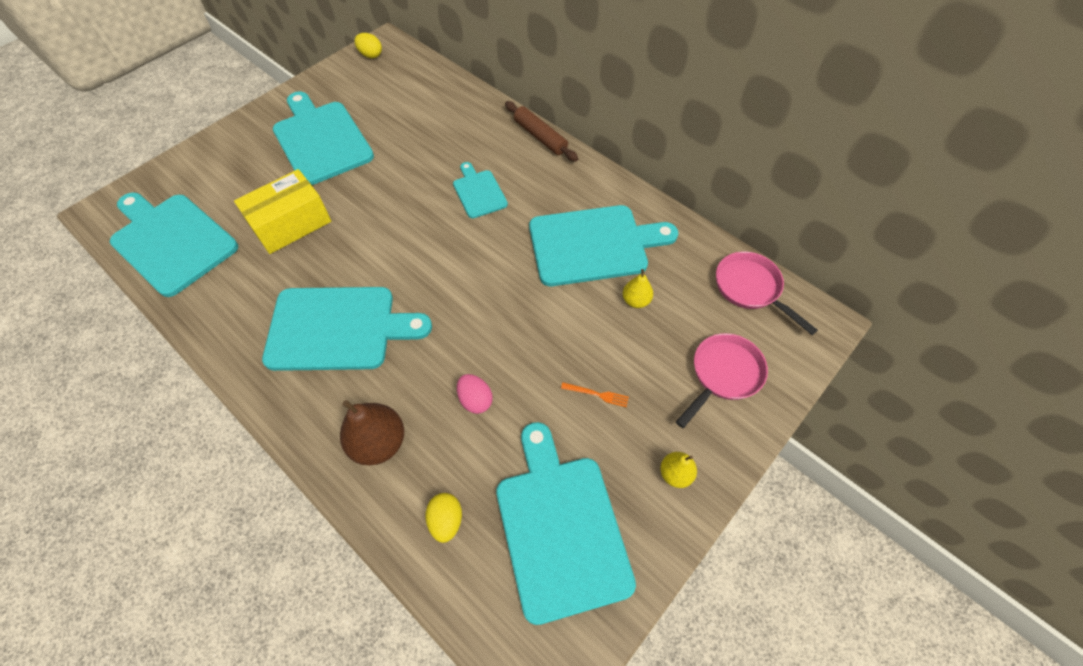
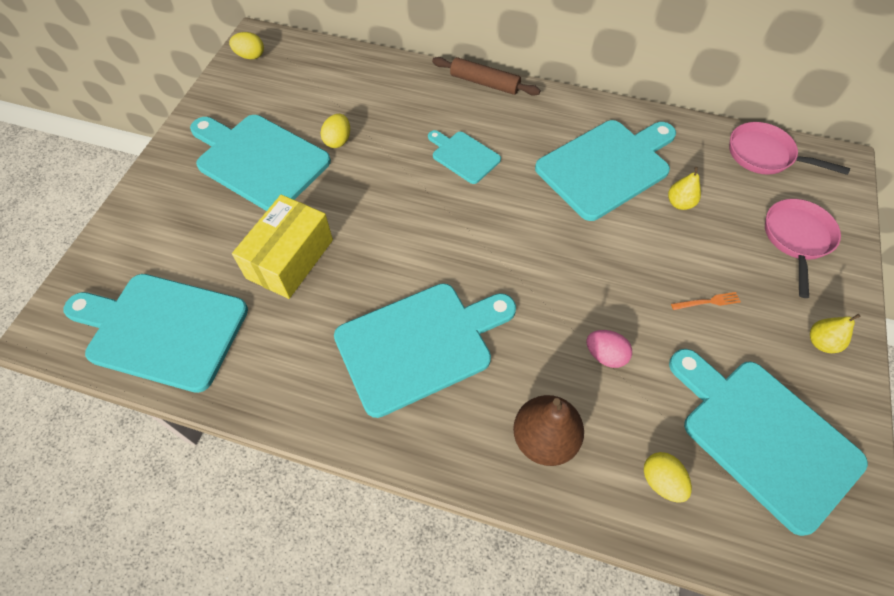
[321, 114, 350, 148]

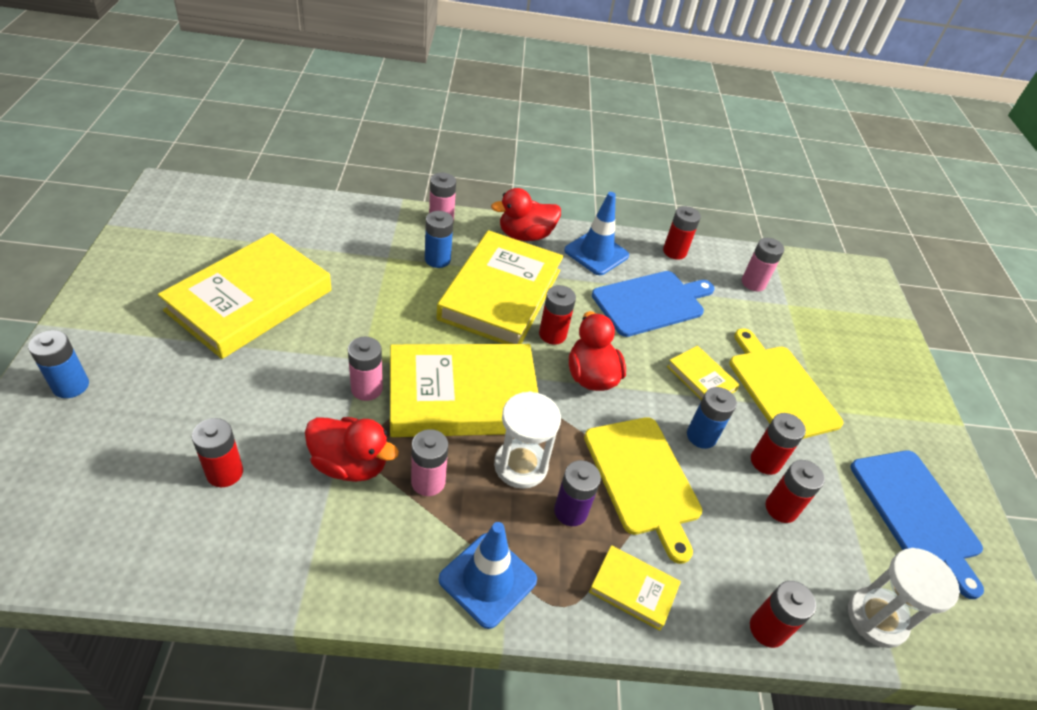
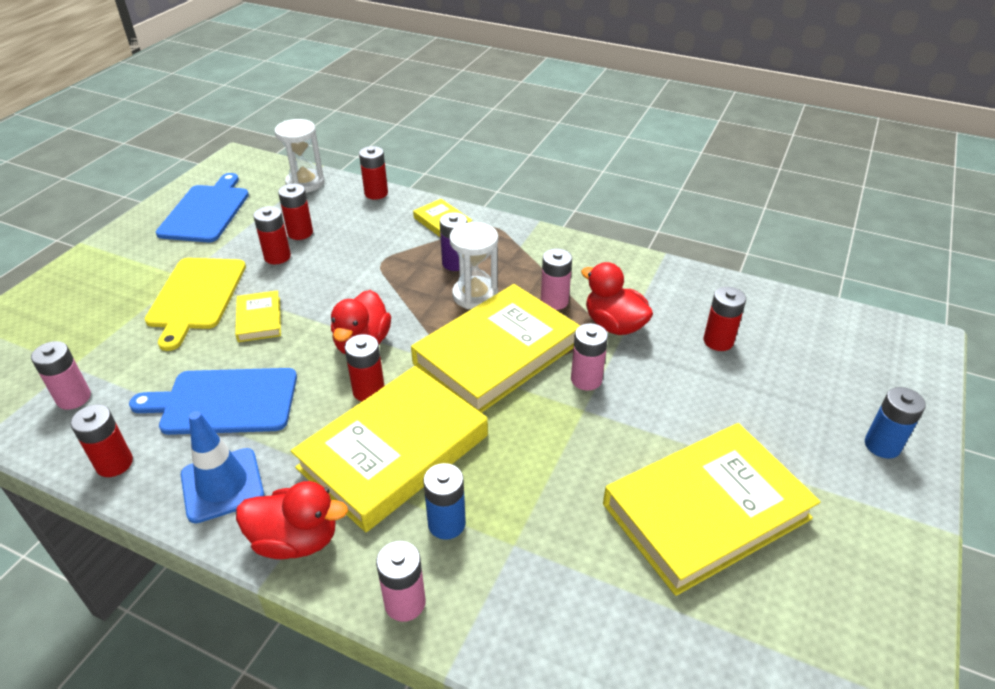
[439, 522, 537, 629] (first image)
[584, 417, 702, 564] (first image)
[687, 387, 737, 449] (first image)
[411, 284, 580, 413]

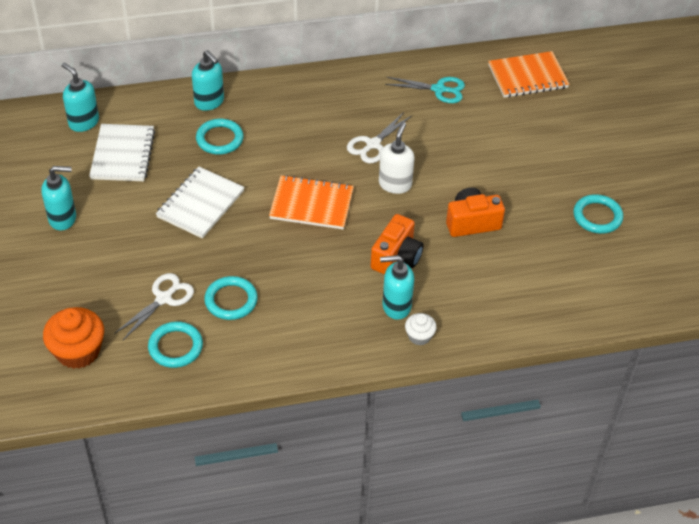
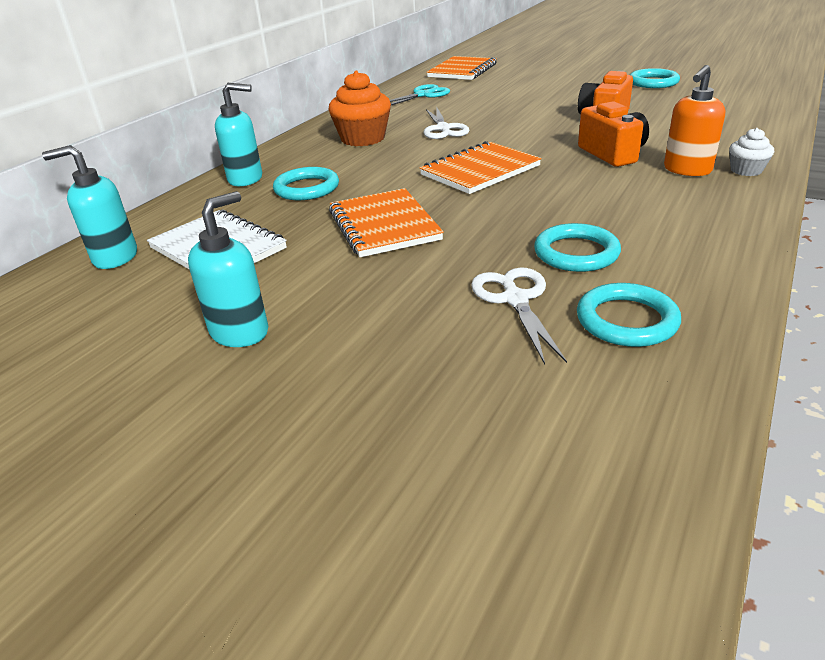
[379, 122, 415, 194] (first image)
[329, 71, 391, 146]
[329, 188, 444, 257]
[664, 65, 725, 176]

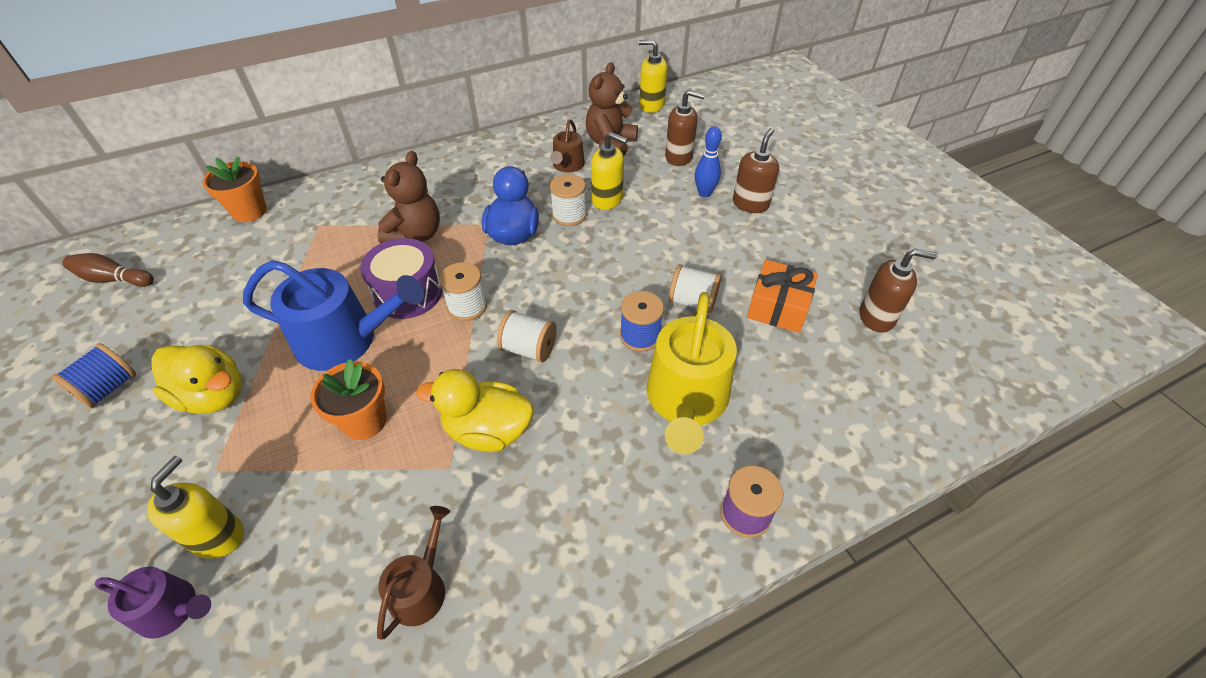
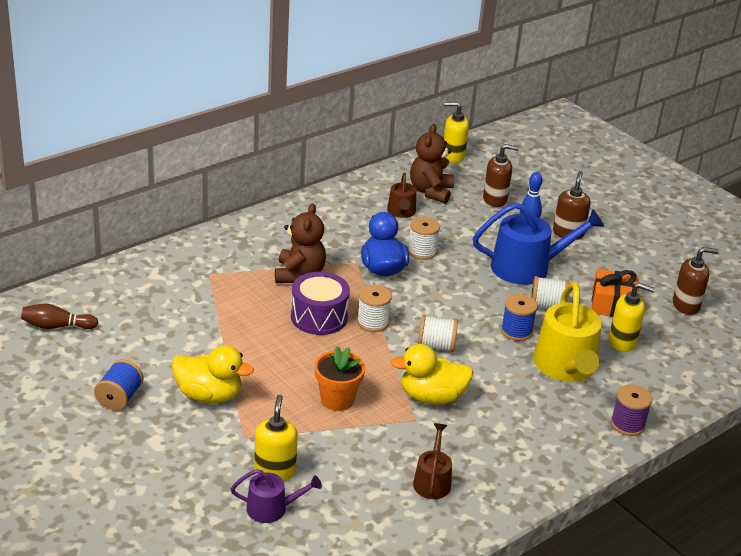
[203, 156, 267, 222] (first image)
[473, 203, 604, 285]
[609, 283, 655, 352]

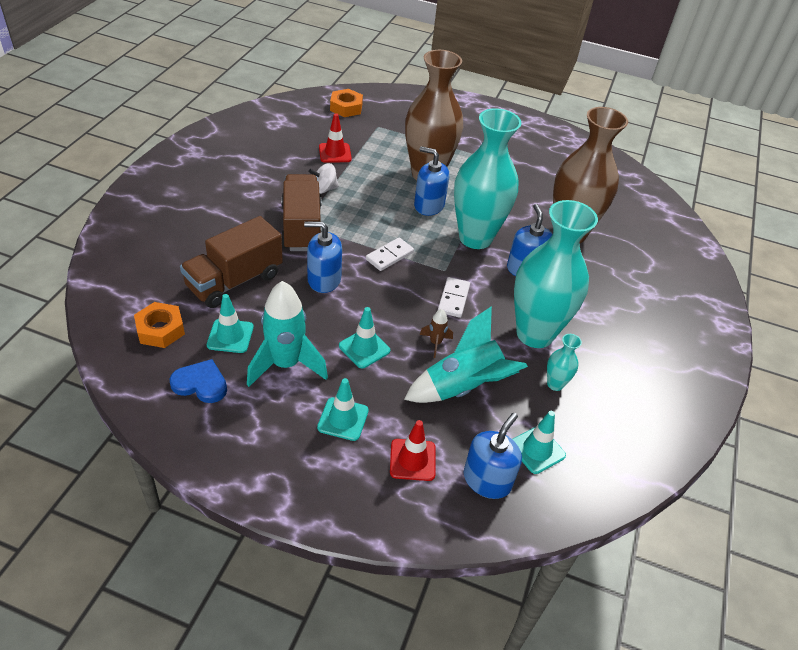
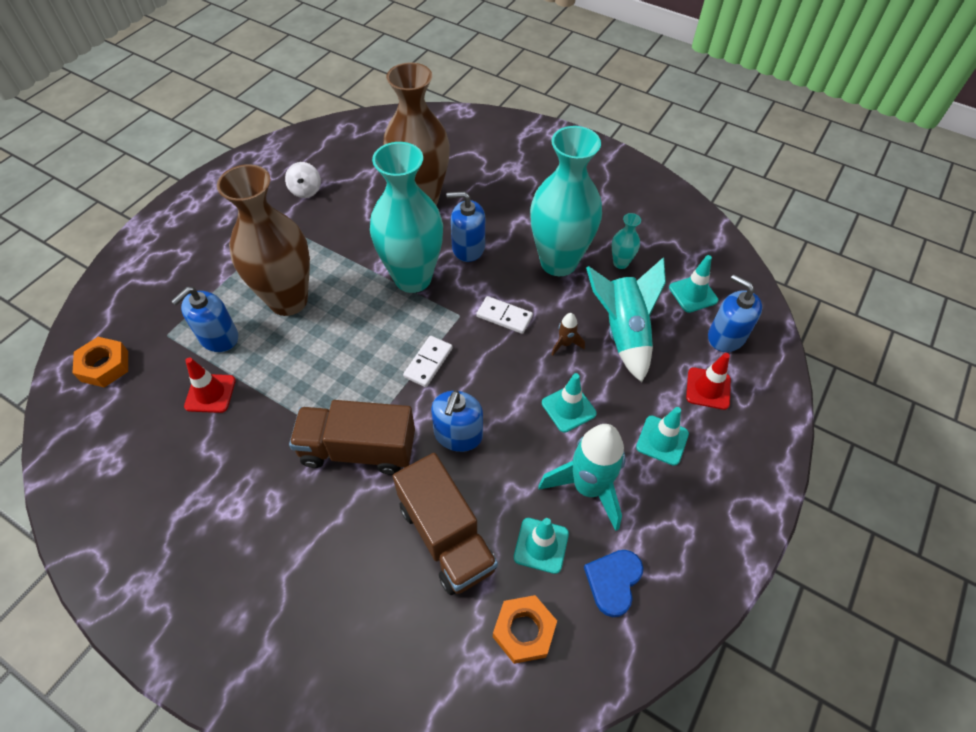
[285, 162, 321, 198]
[171, 287, 238, 352]
[403, 336, 453, 387]

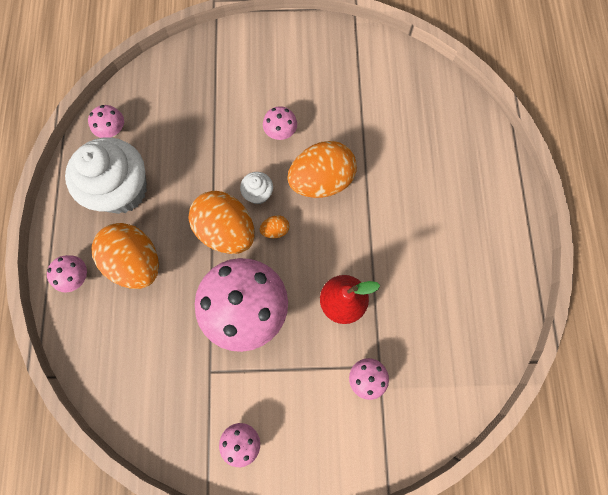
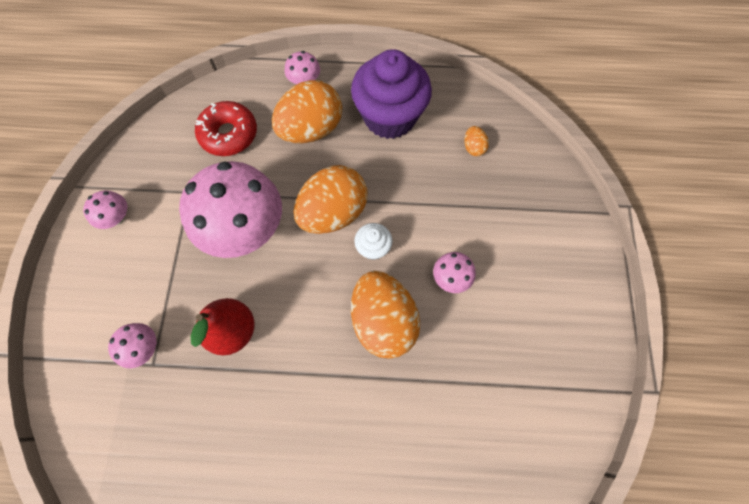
[88, 105, 124, 138] (first image)
[195, 101, 257, 156]
[464, 126, 489, 156]
[351, 49, 432, 139]

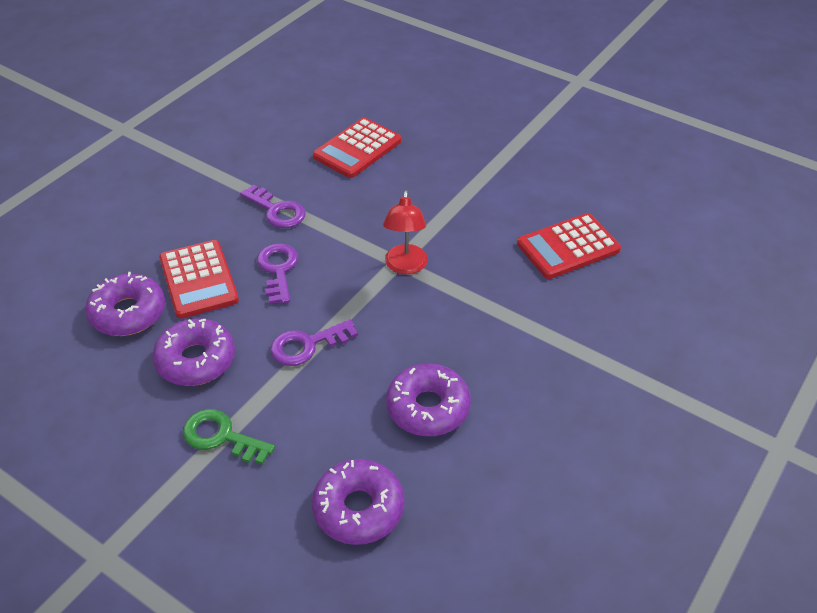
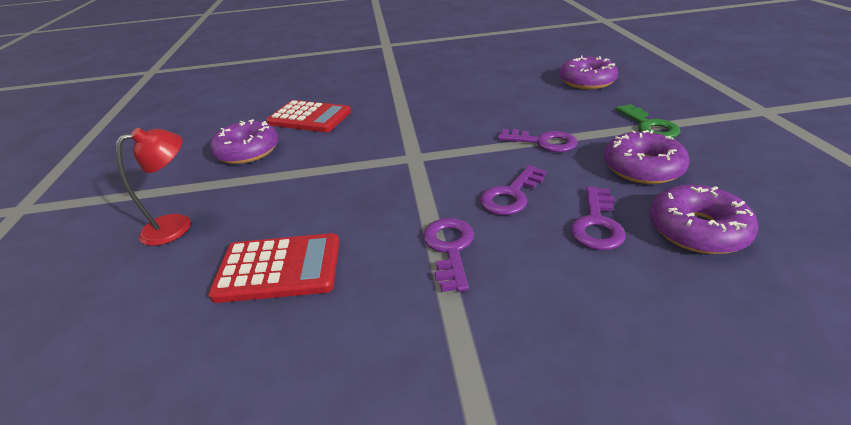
[116, 128, 191, 246]
[210, 119, 279, 164]
[570, 187, 626, 250]

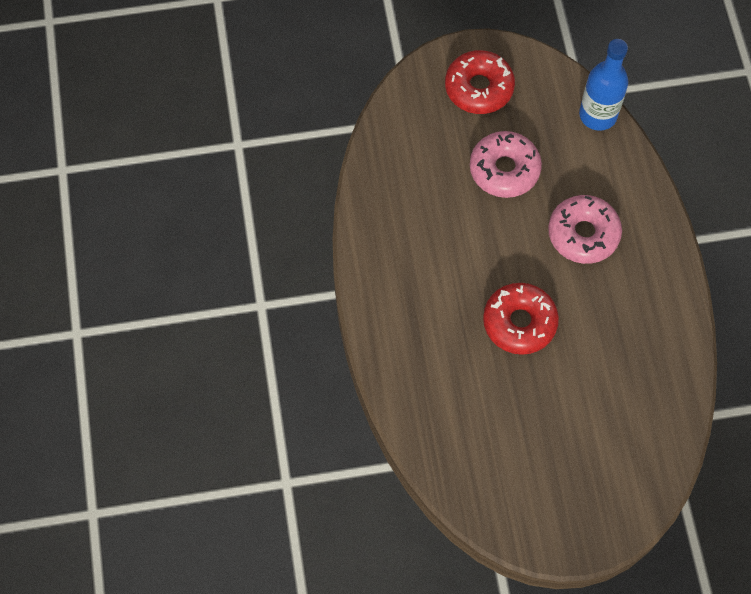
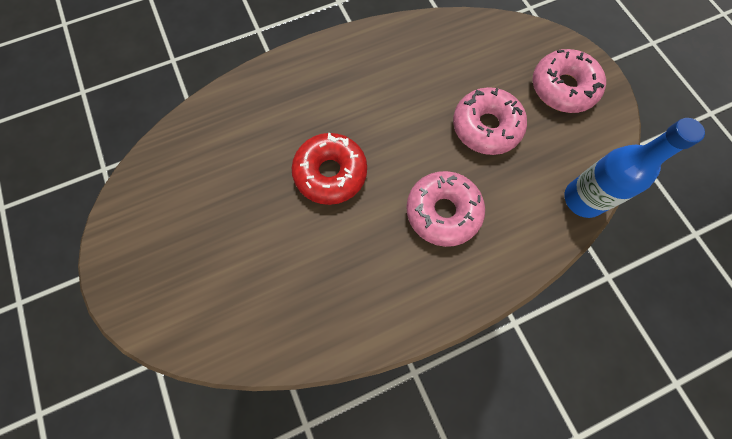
[532, 49, 606, 113]

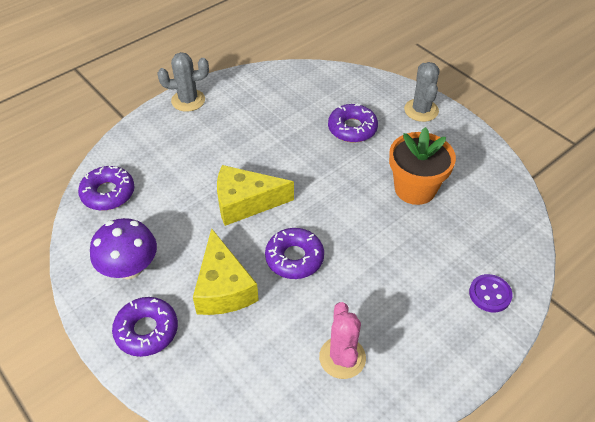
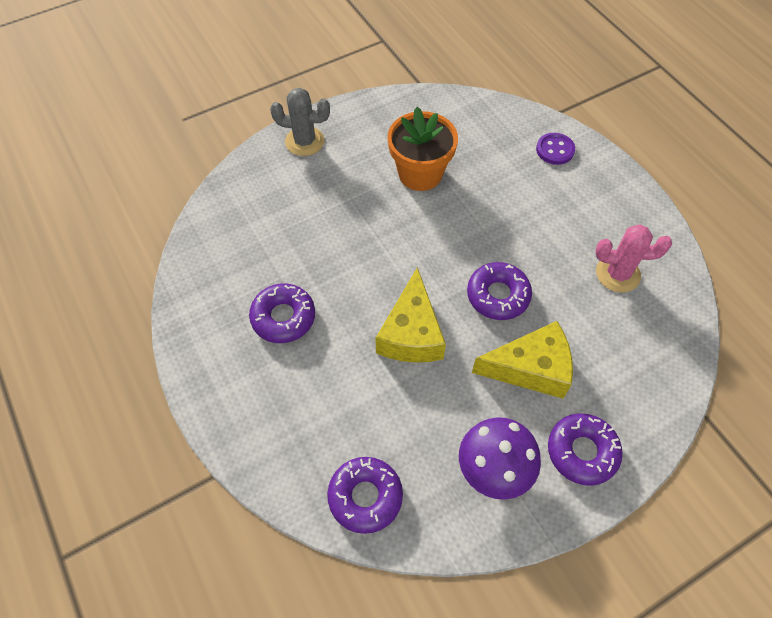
[158, 52, 209, 112] (first image)
[249, 283, 315, 343]

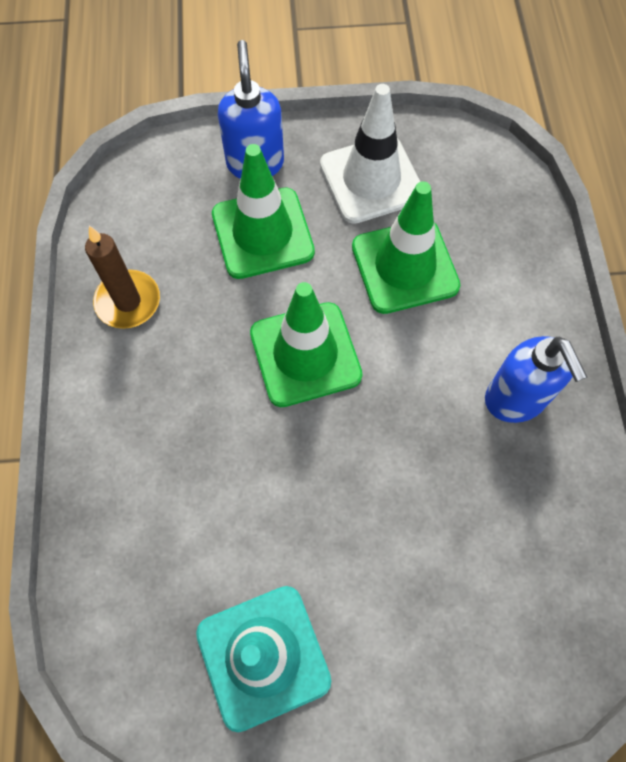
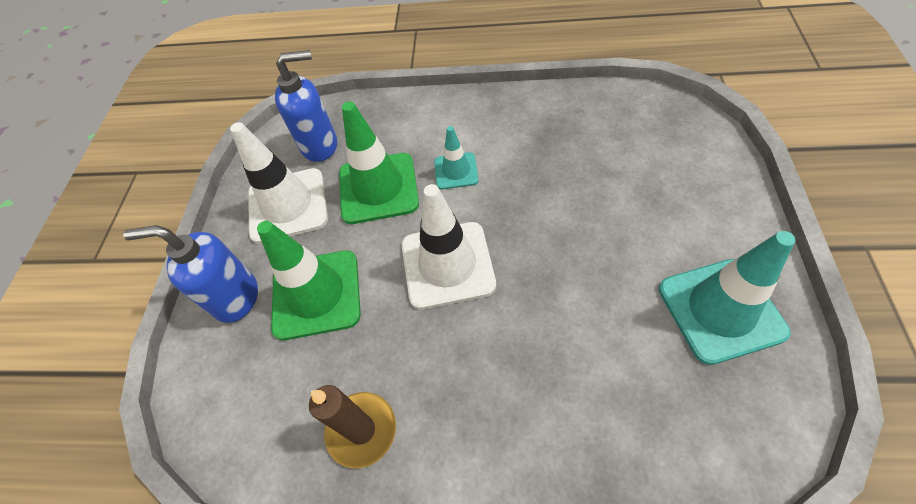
[434, 126, 479, 189]
[275, 50, 337, 162]
[402, 184, 496, 309]

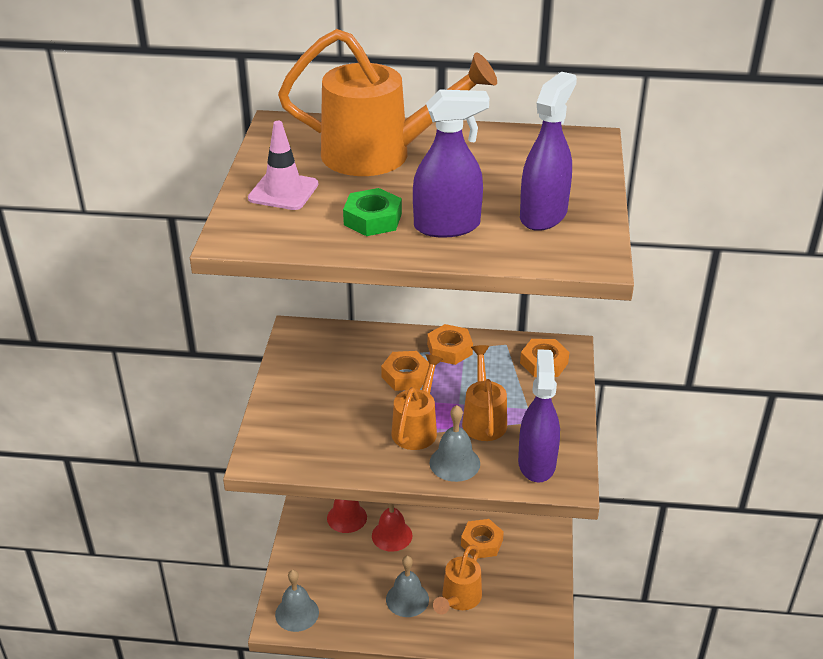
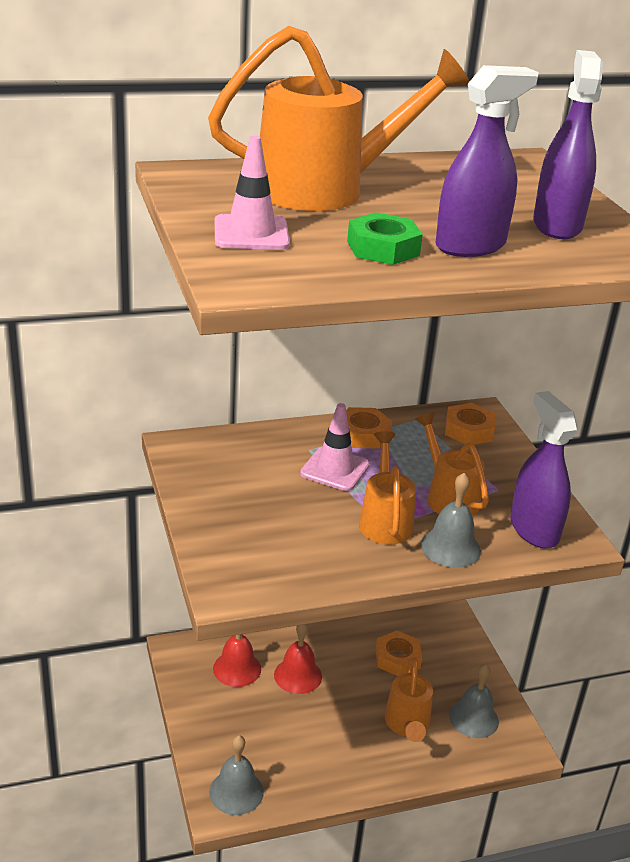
[449, 664, 499, 738]
[300, 403, 370, 491]

